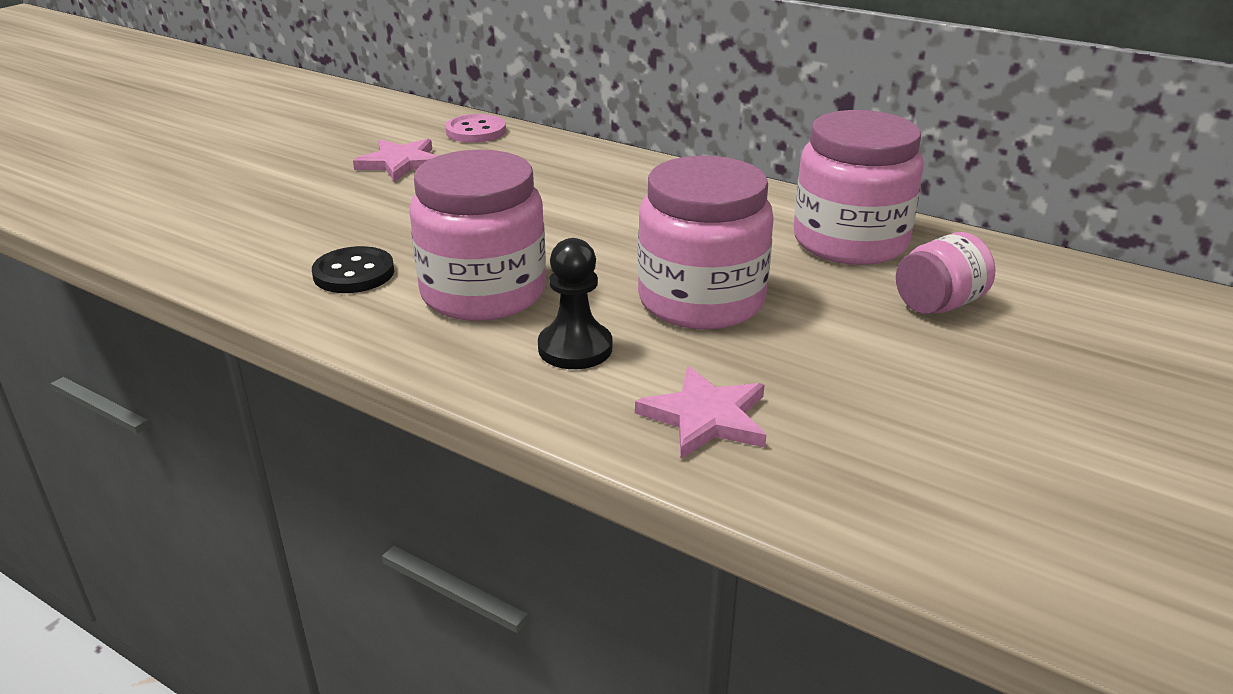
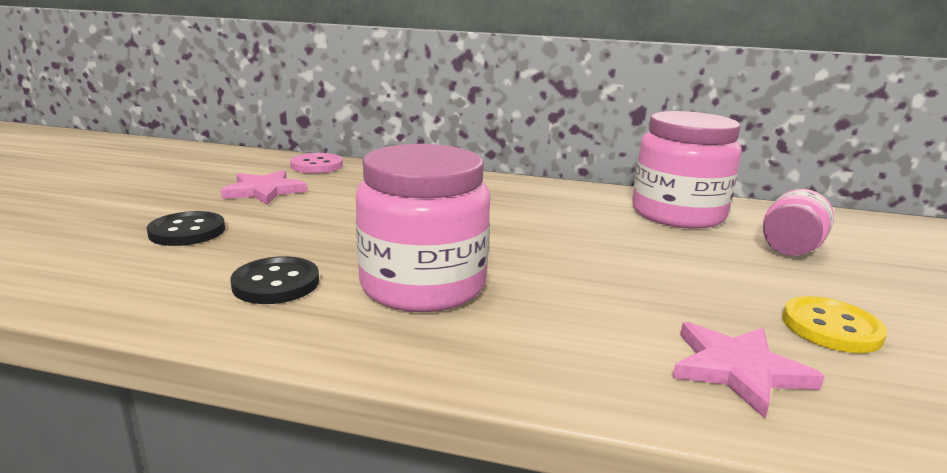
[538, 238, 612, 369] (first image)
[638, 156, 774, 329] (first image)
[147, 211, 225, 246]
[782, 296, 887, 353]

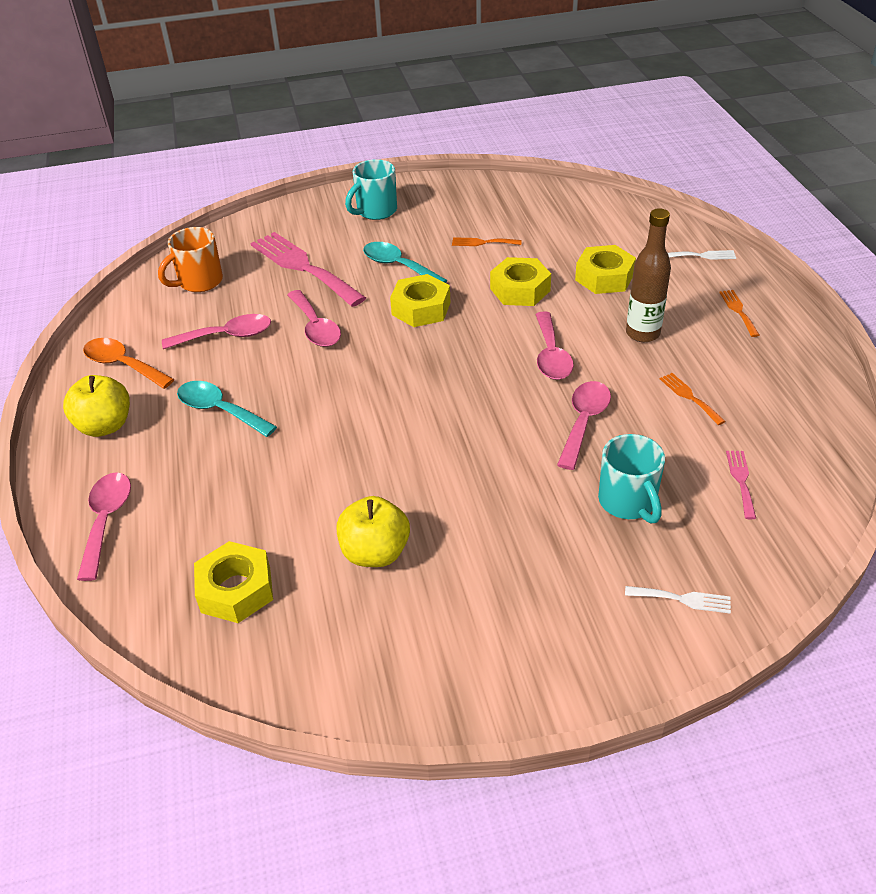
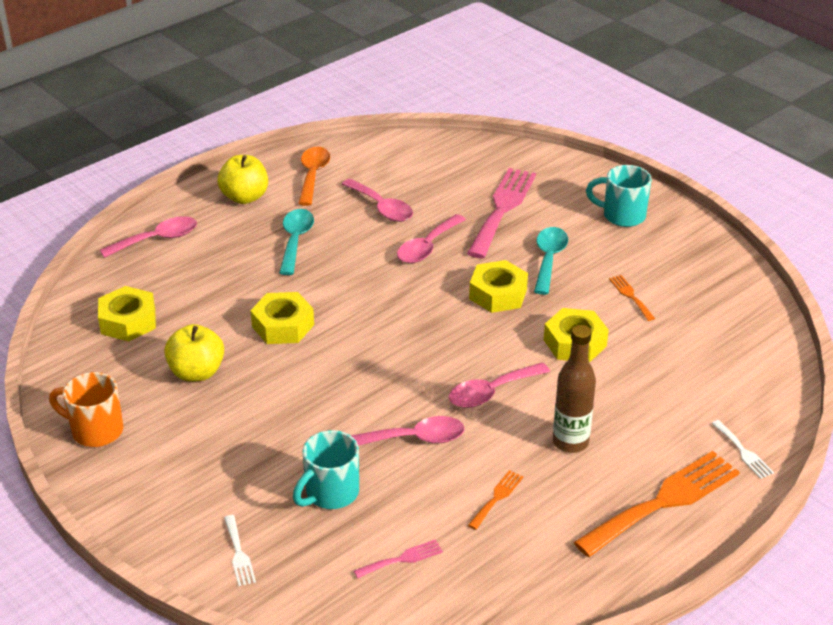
[49, 372, 124, 447]
[250, 292, 314, 344]
[574, 451, 740, 557]

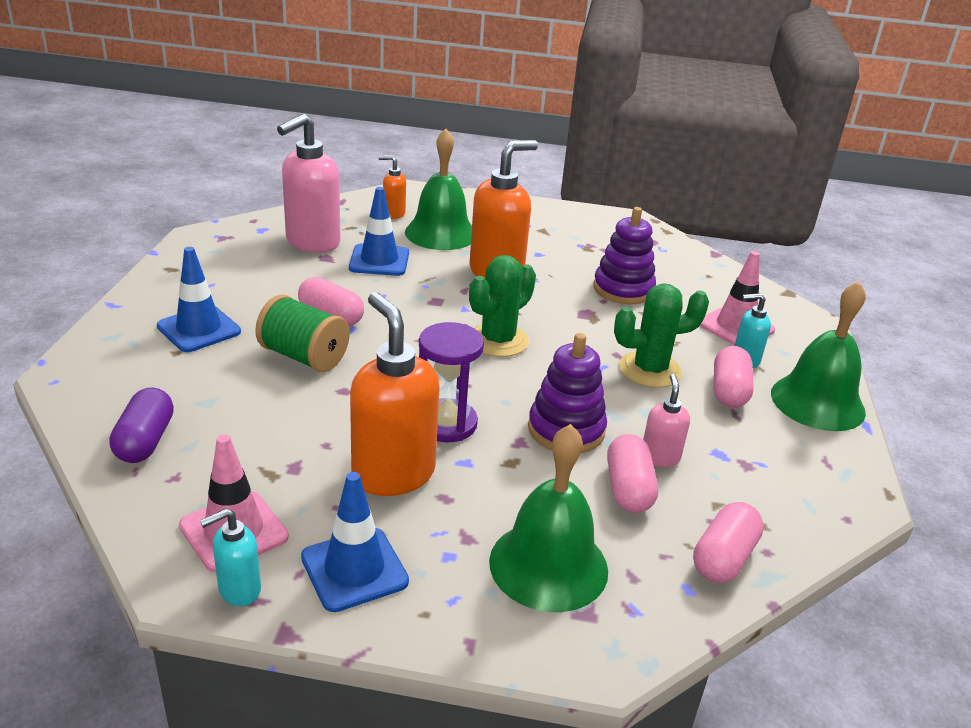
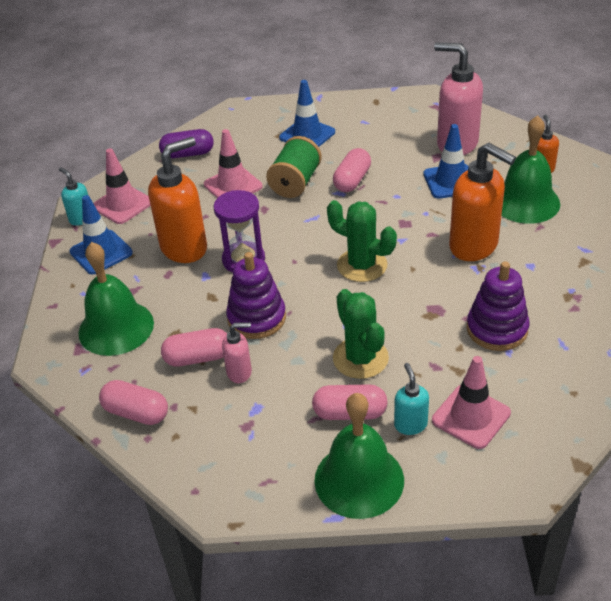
[204, 129, 263, 198]

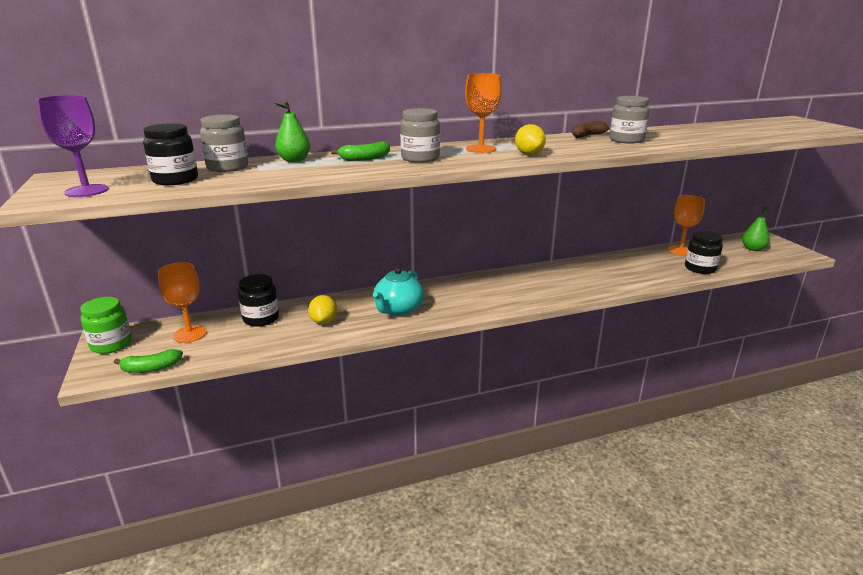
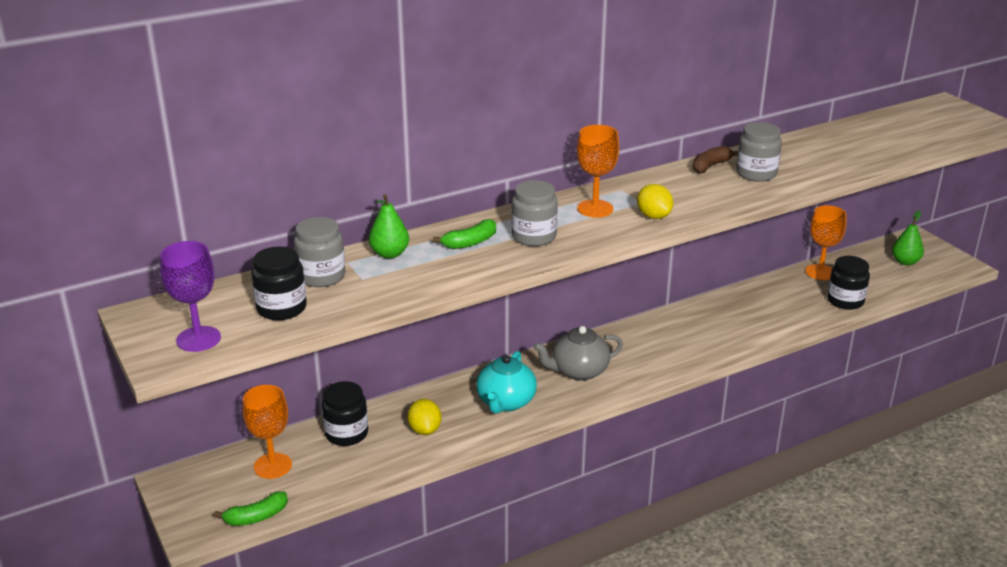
[80, 297, 132, 354] (first image)
[533, 326, 623, 380]

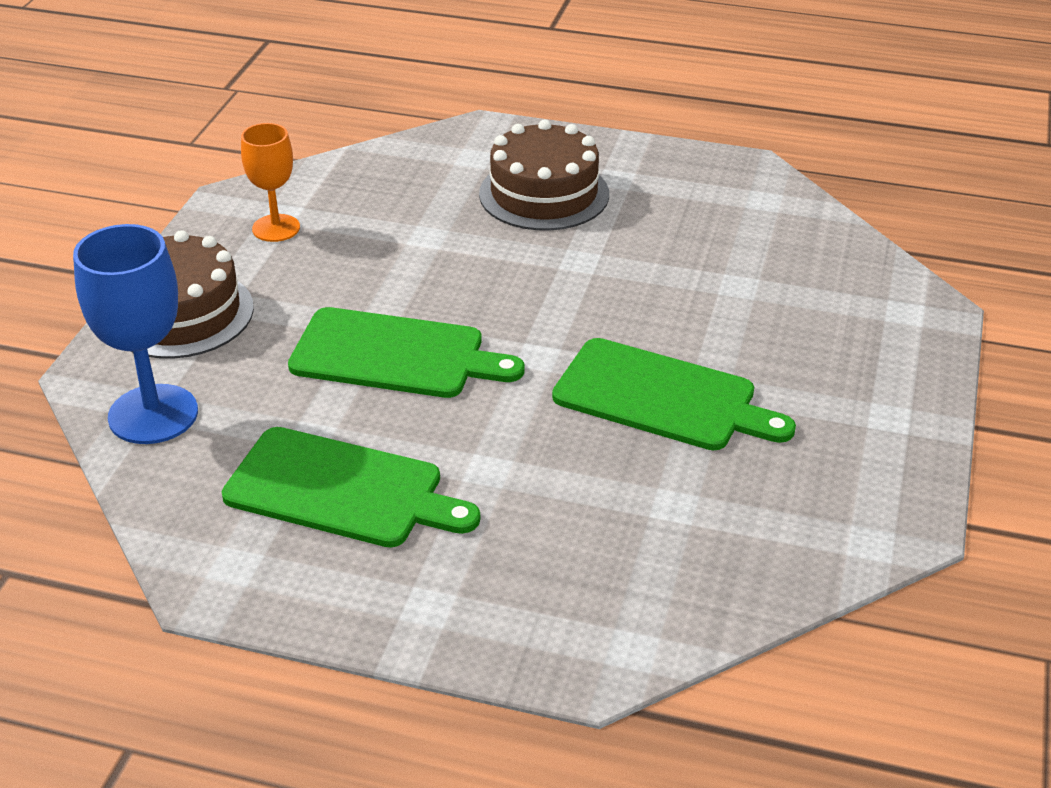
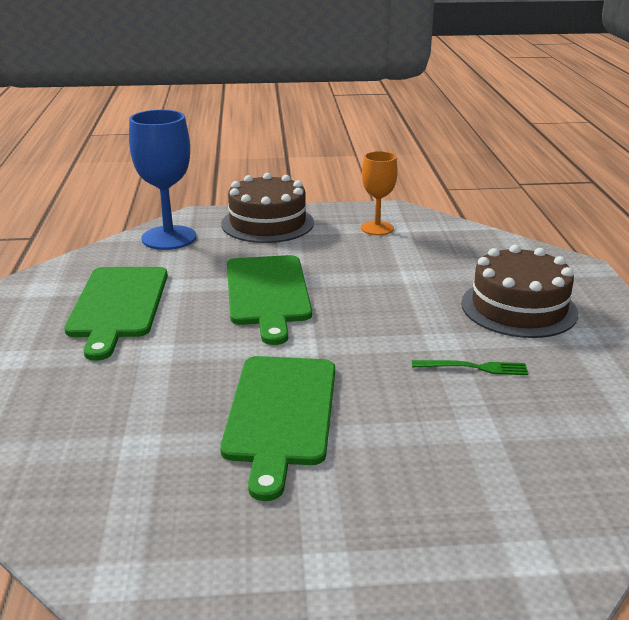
[412, 360, 528, 375]

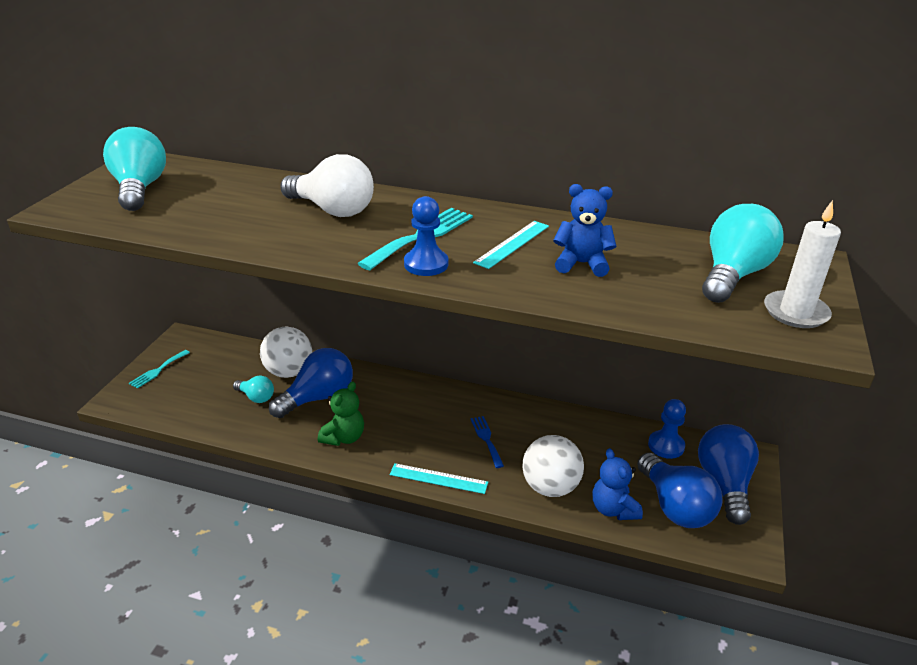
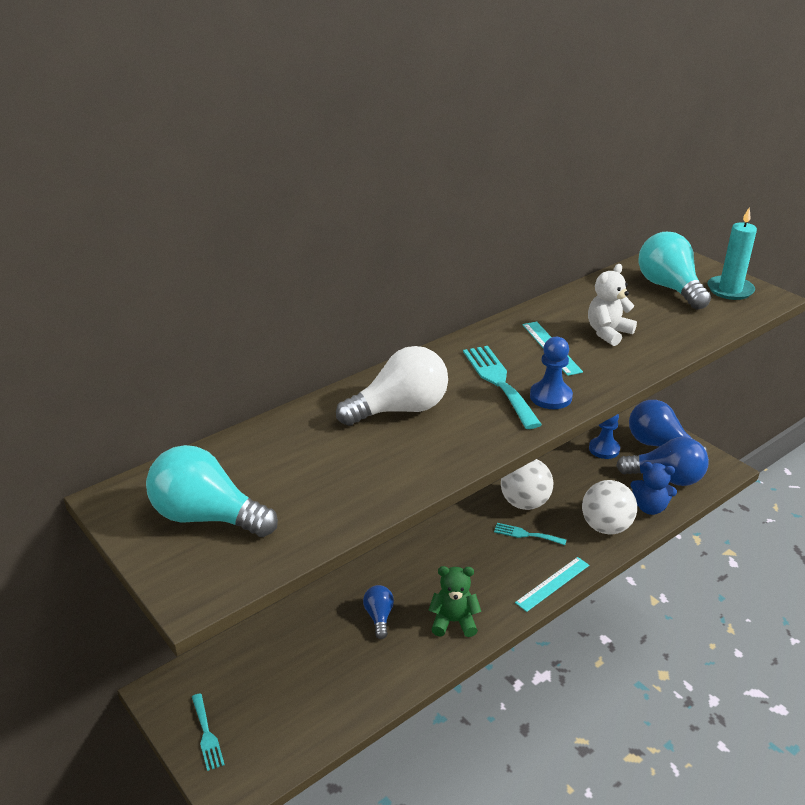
[233, 376, 274, 403] (first image)
[501, 459, 553, 510]
[494, 523, 566, 545]
[588, 264, 637, 346]
[707, 207, 757, 300]
[429, 566, 481, 637]
[363, 585, 394, 639]

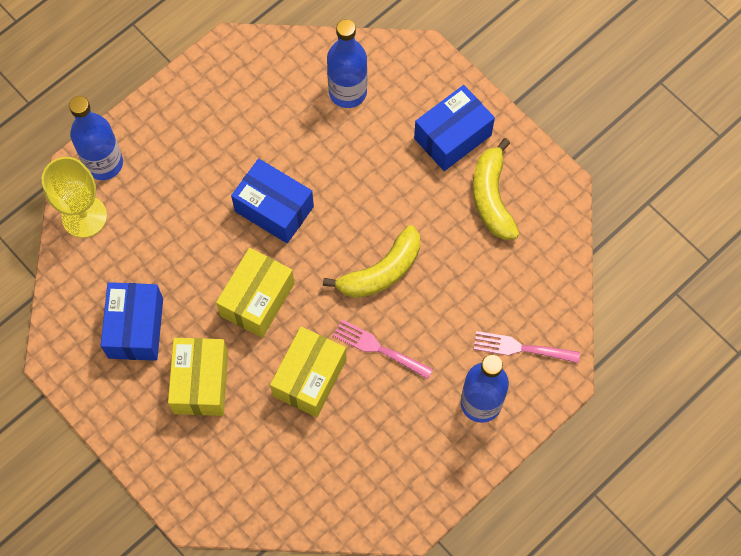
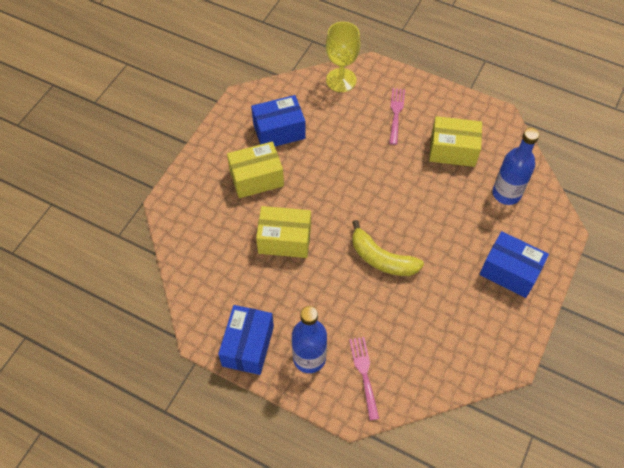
[69, 96, 123, 180] (first image)
[473, 138, 519, 240] (first image)
[429, 116, 482, 167]
[218, 305, 274, 375]
[389, 88, 405, 145]

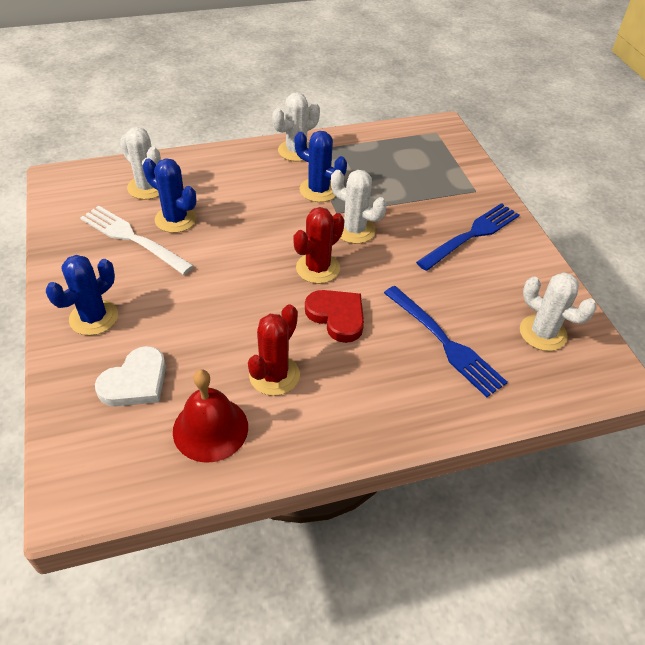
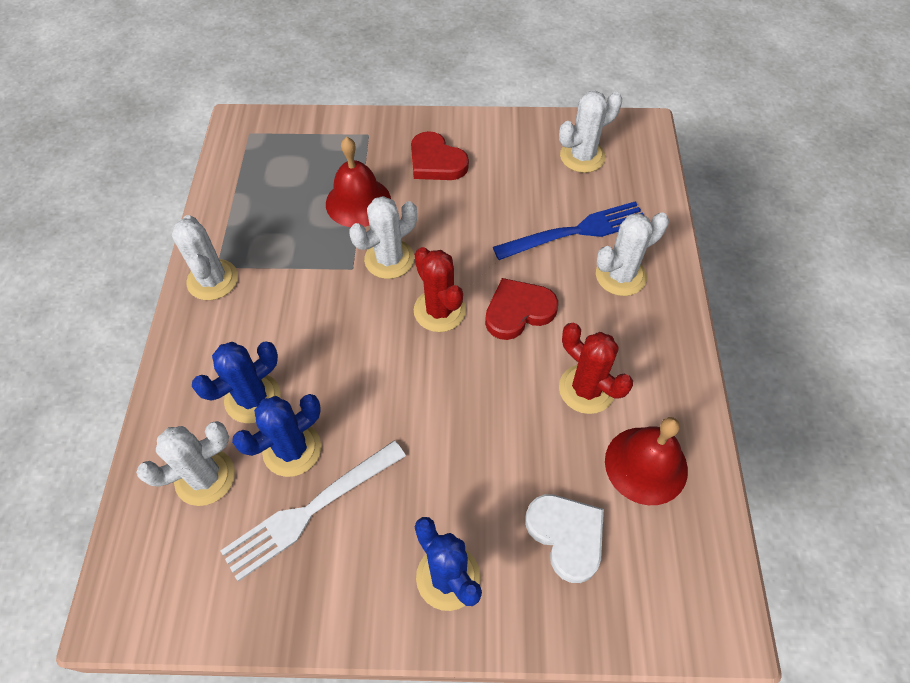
[326, 137, 391, 227]
[596, 212, 669, 296]
[192, 341, 281, 423]
[411, 131, 469, 180]

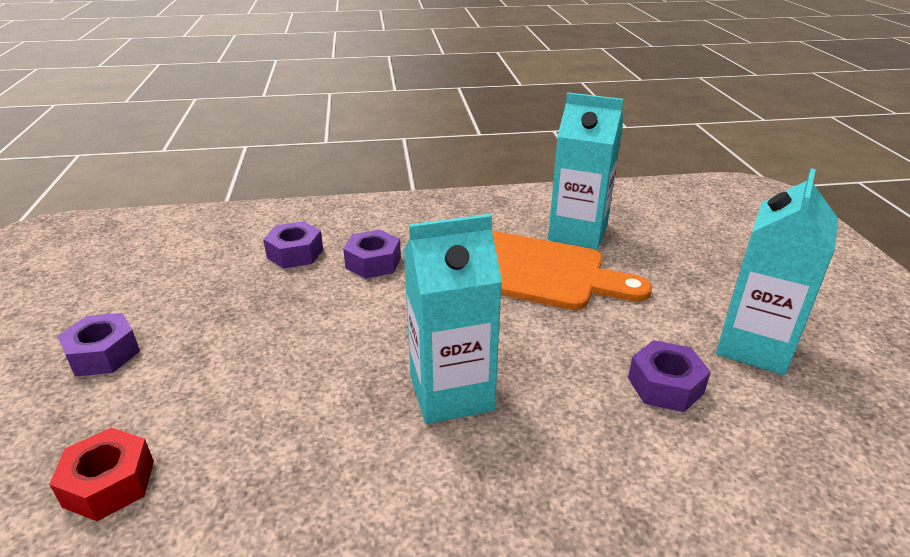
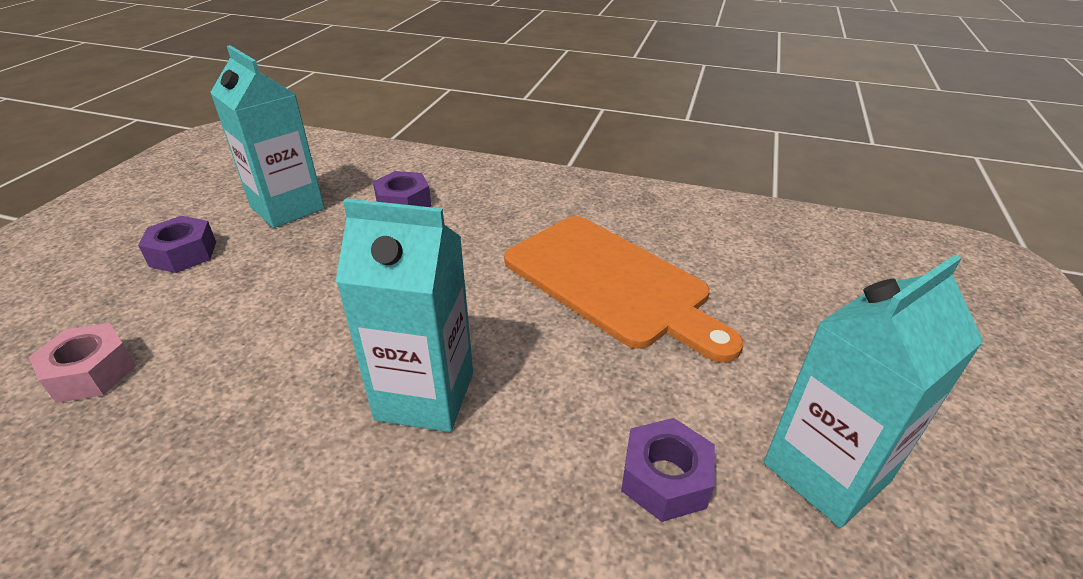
[343, 230, 401, 279] (first image)
[210, 45, 325, 228]
[28, 323, 136, 403]

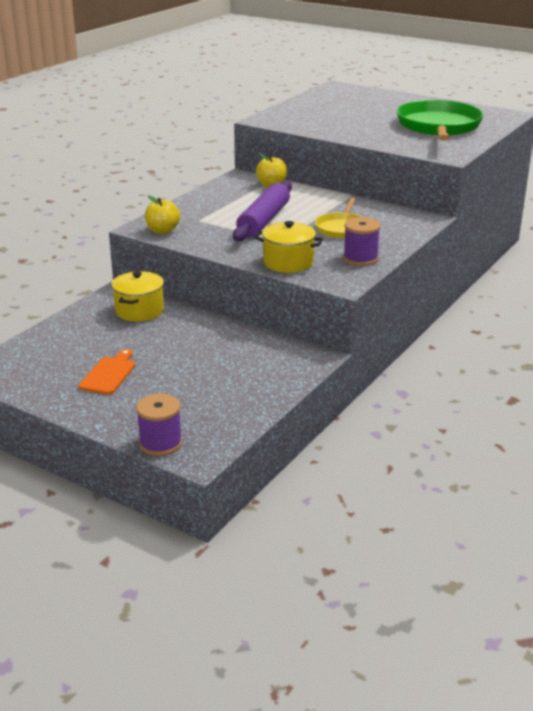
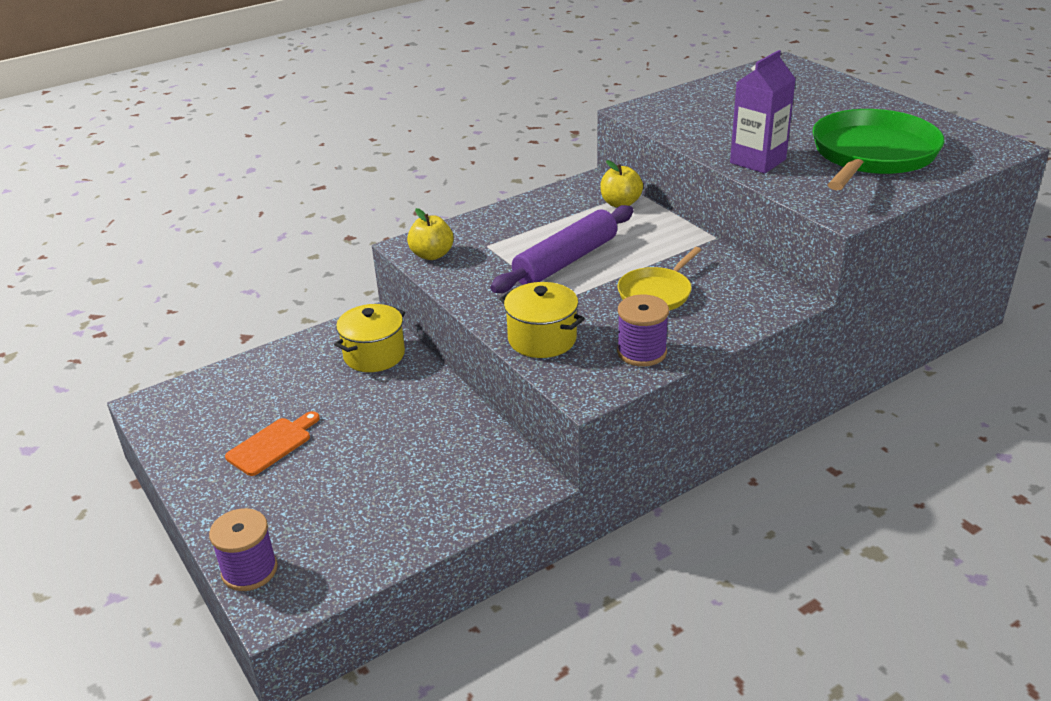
[730, 50, 795, 174]

